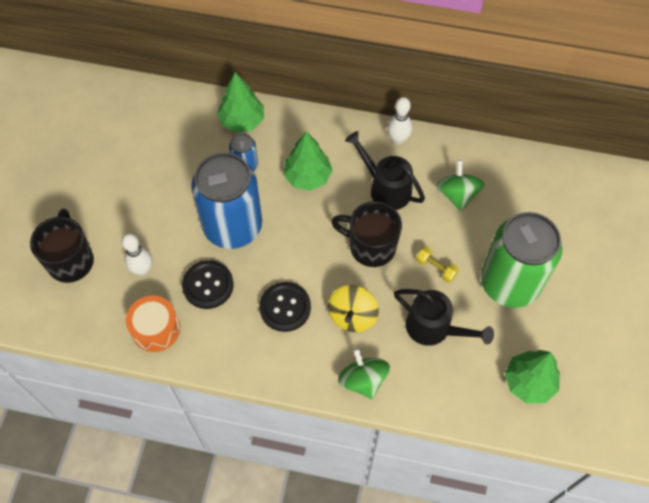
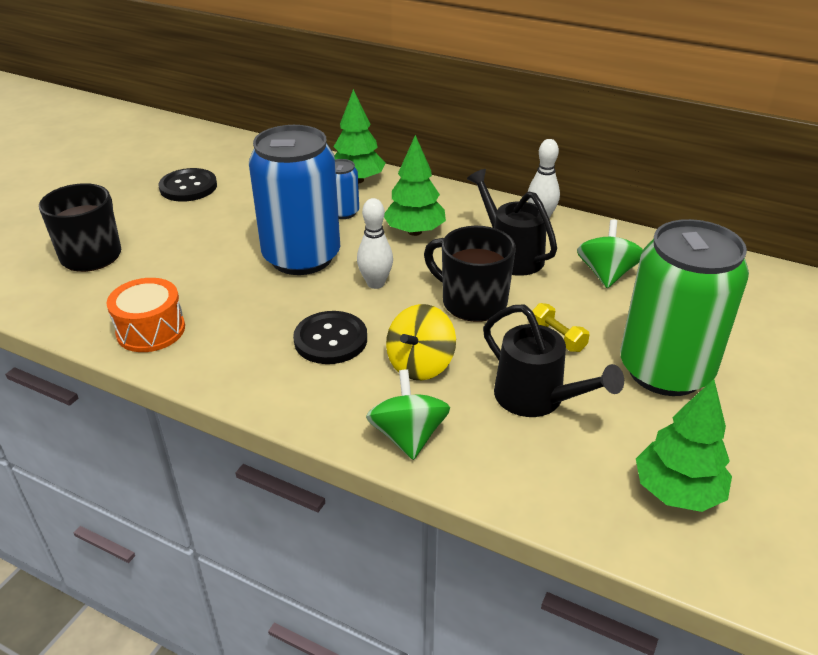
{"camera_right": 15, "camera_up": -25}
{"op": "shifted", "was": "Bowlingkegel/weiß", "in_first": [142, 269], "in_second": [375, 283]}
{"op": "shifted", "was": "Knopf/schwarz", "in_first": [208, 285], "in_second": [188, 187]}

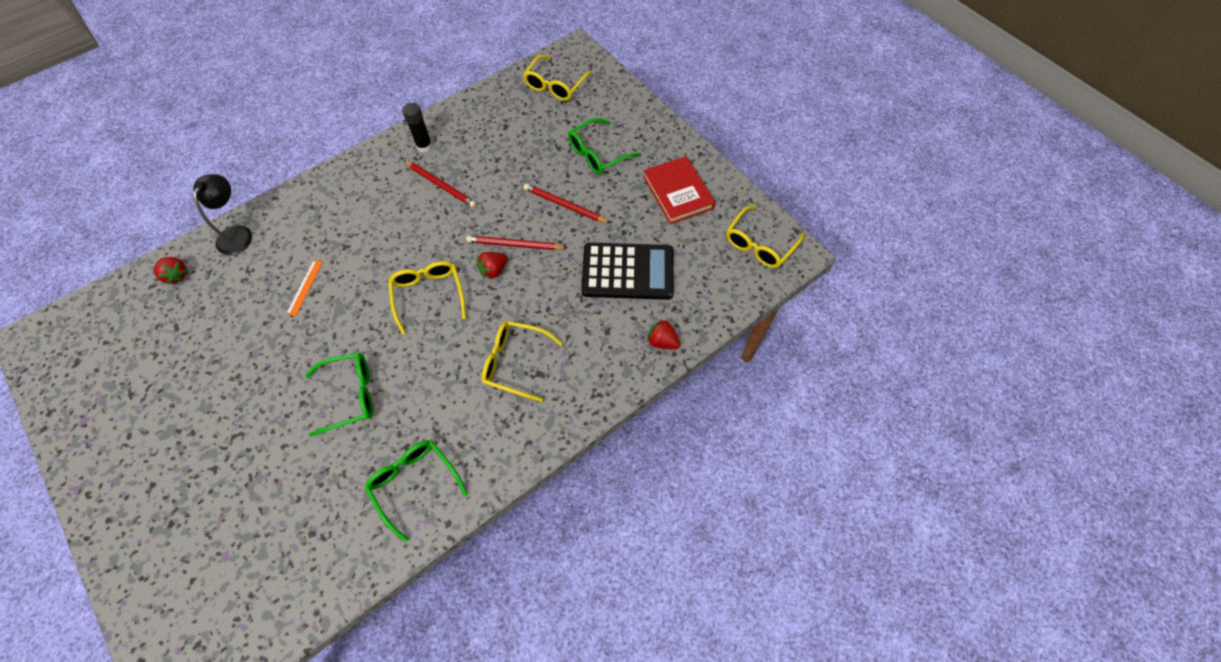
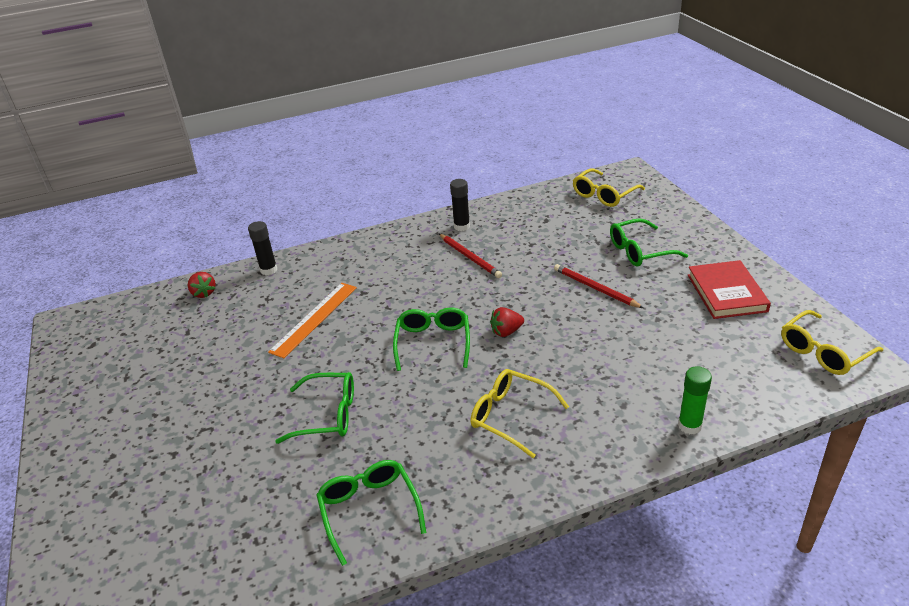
{"camera_right": 20, "camera_up": -25}
{"op": "swapped", "was": "Lampe/schwarz", "now": "Klebestift/schwarz", "in_first": [237, 233], "in_second": [269, 270]}
{"op": "scaled", "was": "Lineal/orange", "in_first": [305, 287], "in_second": [314, 319], "ratio": 1.82}
{"op": "repainted", "was": "Brille/gelb", "now": "Brille/grün", "in_first": [428, 295], "in_second": [433, 342]}
{"op": "gone", "was": "Bleistift/rot", "in_first": [515, 245]}
{"op": "gone", "was": "Taschenrechner/schwarz", "in_first": [627, 272]}
{"op": "swapped", "was": "Erdbeere/rot", "now": "Klebestift/grün", "in_first": [662, 341], "in_second": [689, 426]}

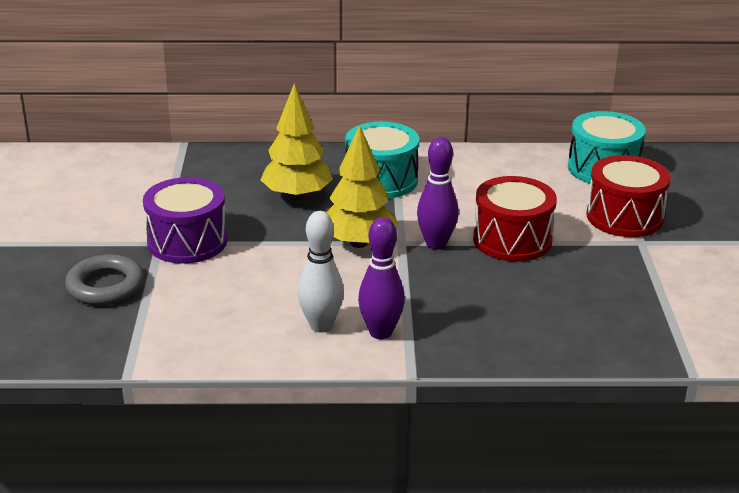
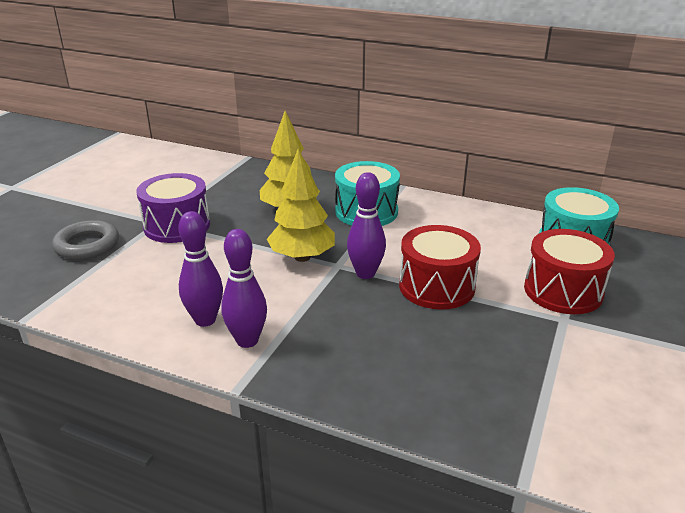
{"camera_right": 25, "camera_up": 0}
{"op": "repainted", "was": "Bowlingkegel/weiß", "now": "Bowlingkegel/lila", "in_first": [321, 326], "in_second": [205, 320]}

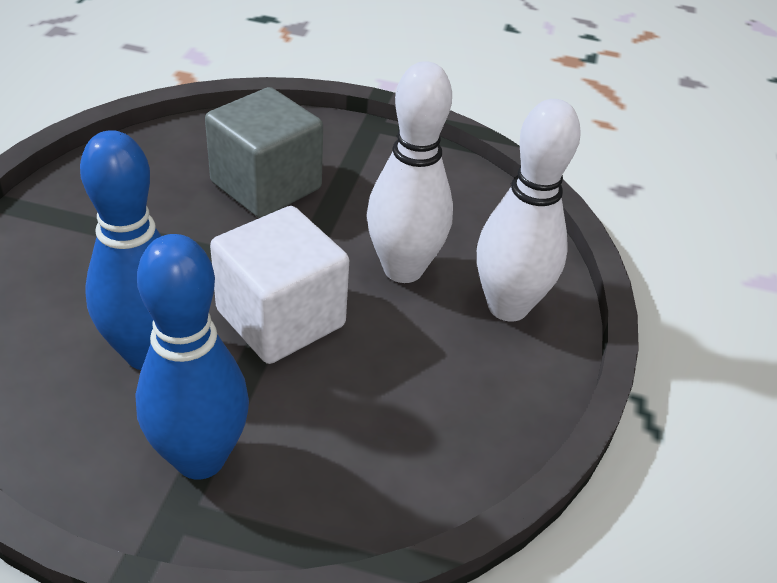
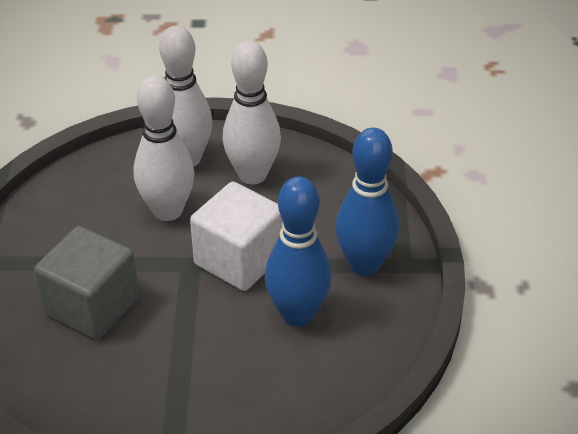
{"camera_right": -100, "camera_up": 0}
{"op": "new", "now": "Bowlingkegel/weiß", "in_second": [252, 175]}

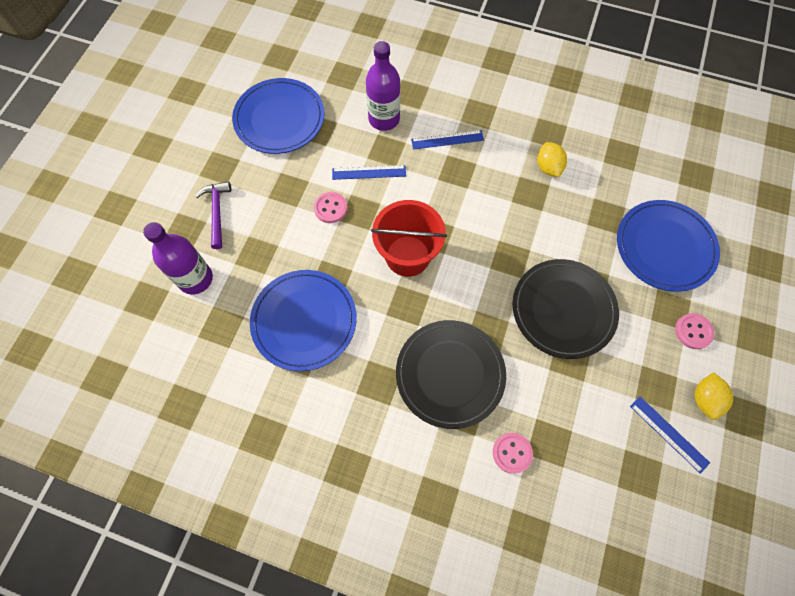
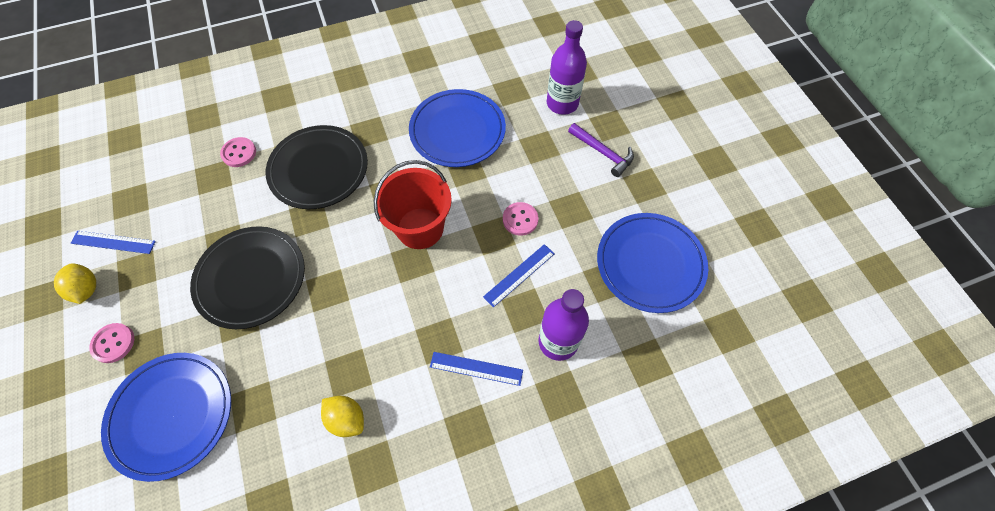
{"camera_right": 140, "camera_up": -5}
{"op": "rotated", "was": "Lineal/blau", "in_first": [447, 139], "in_second": [476, 368], "clockwise": 60}

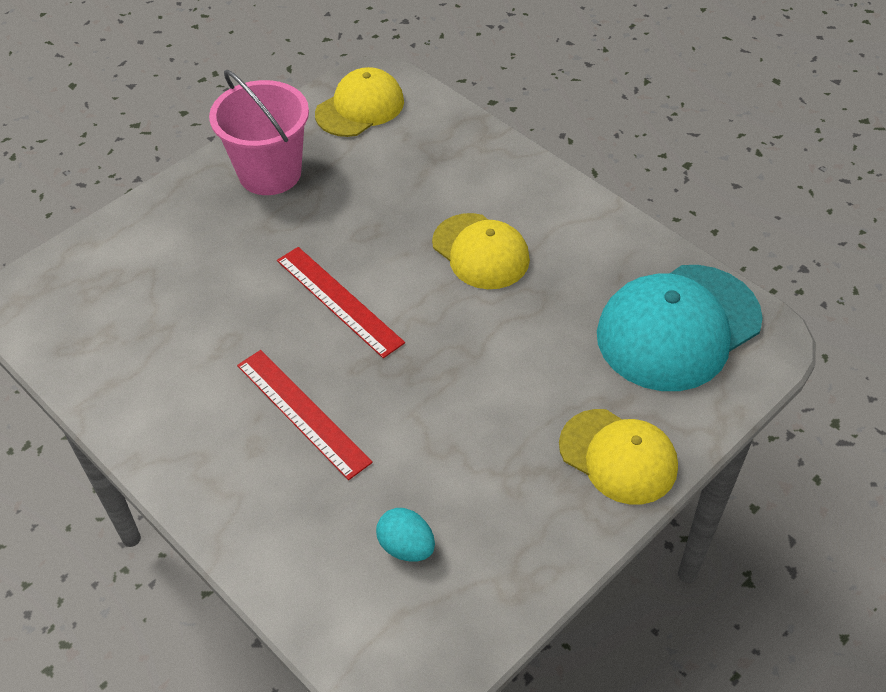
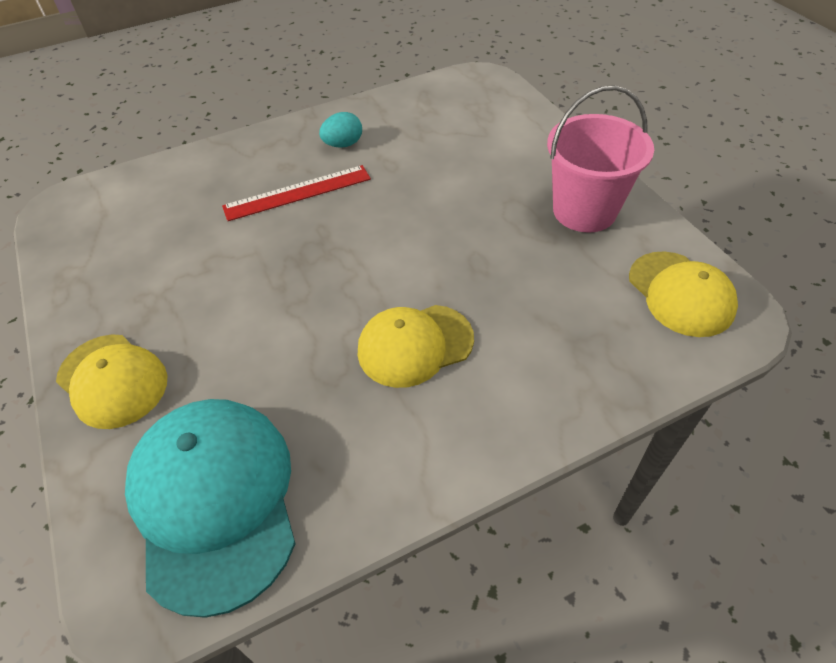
{"camera_right": 110, "camera_up": 0}
{"op": "gone", "was": "Lineal/rot", "in_first": [338, 301]}
{"op": "shifted", "was": "Ei/türkis", "in_first": [406, 547], "in_second": [343, 144]}
{"op": "rotated", "was": "Kappe/gelb", "in_first": [618, 456], "in_second": [112, 380], "clockwise": -105}

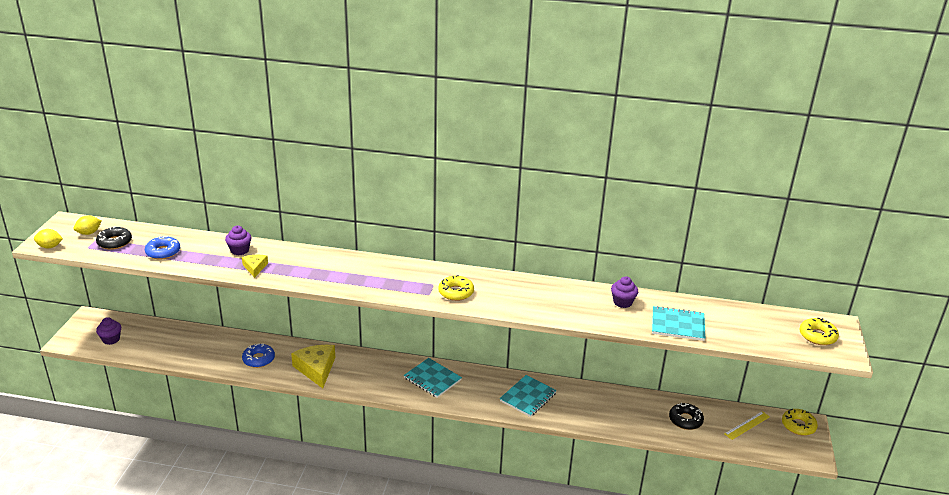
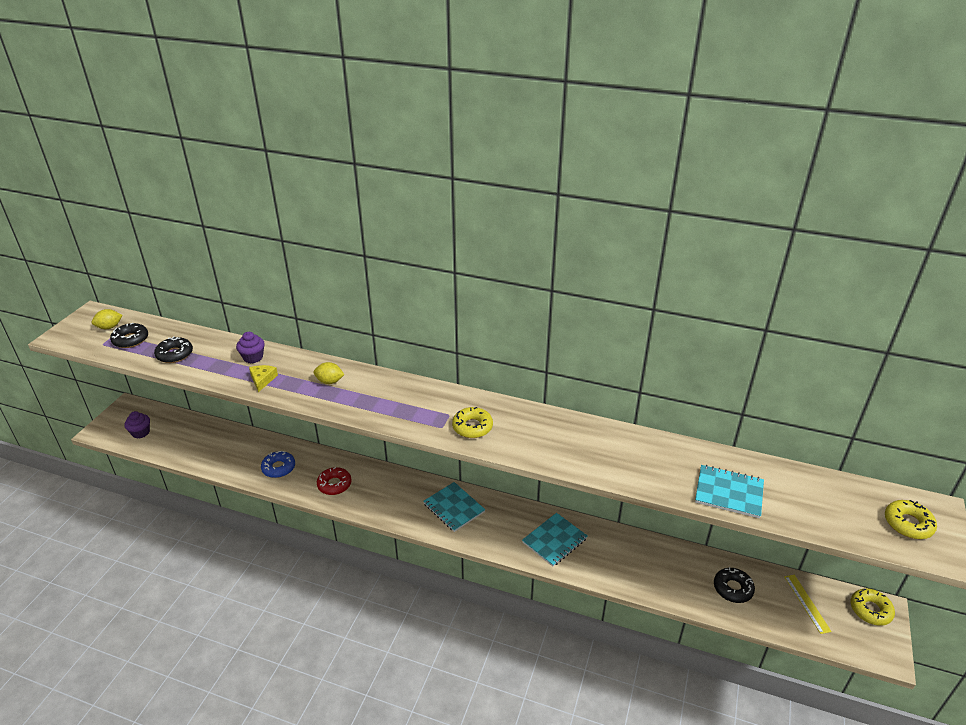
{"camera_right": 10, "camera_up": 5}
{"op": "shifted", "was": "Zitrone/gelb", "in_first": [50, 246], "in_second": [330, 381]}
{"op": "repainted", "was": "Donut/blau", "now": "Donut/schwarz", "in_first": [163, 252], "in_second": [174, 354]}
{"op": "swapped", "was": "Käse/gelb", "now": "Donut/rot", "in_first": [316, 369], "in_second": [334, 484]}
{"op": "gone", "was": "Muffin/lila", "in_first": [622, 302]}
{"op": "rotated", "was": "Lineal/gelb", "in_first": [747, 425], "in_second": [807, 603], "clockwise": -75}

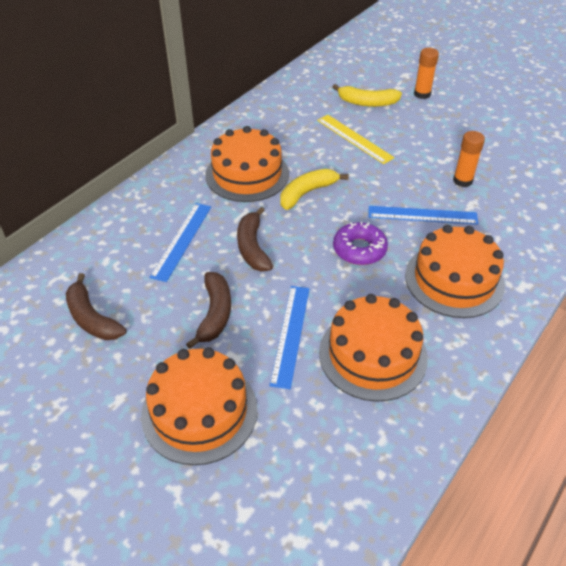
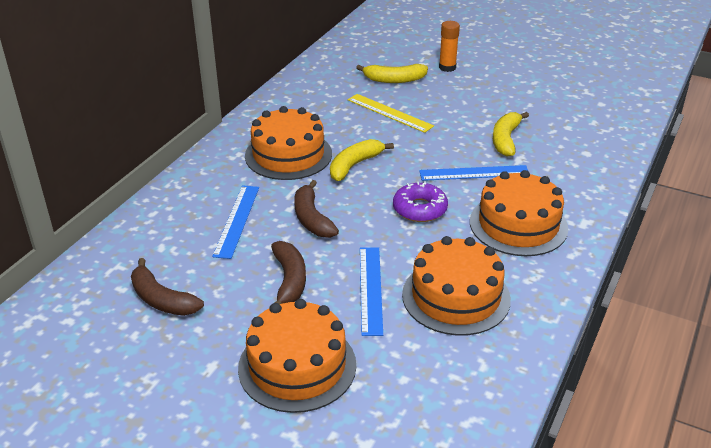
{"camera_right": -10, "camera_up": -10}
{"op": "swapped", "was": "Klebestift/orange", "now": "Banane/gelb", "in_first": [462, 181], "in_second": [505, 139]}

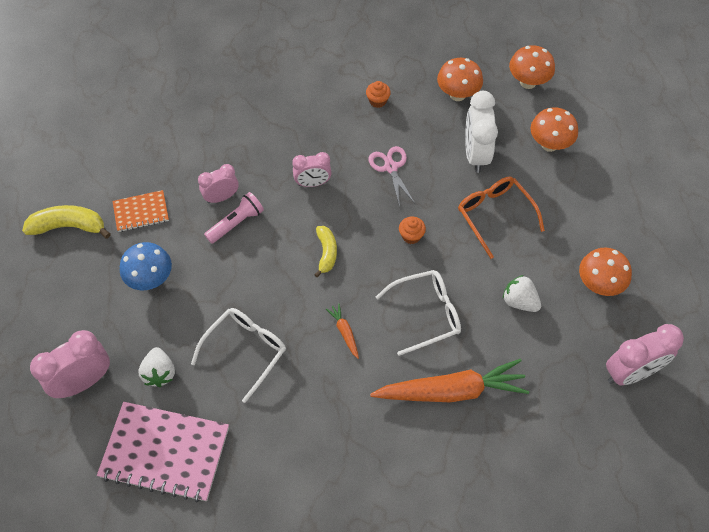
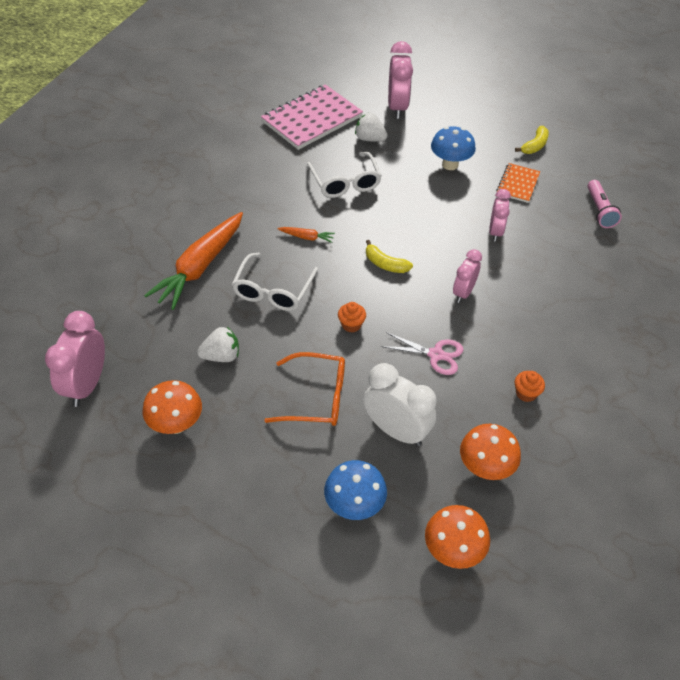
{"camera_right": 125, "camera_up": -10}
{"op": "scaled", "was": "Banane/gelb", "in_first": [69, 226], "in_second": [534, 145], "ratio": 0.65}
{"op": "shifted", "was": "Taschenlampe/rosa", "in_first": [236, 223], "in_second": [599, 211]}
{"op": "repainted", "was": "Pilz/orange", "now": "Pilz/blau", "in_first": [549, 144], "in_second": [354, 505]}

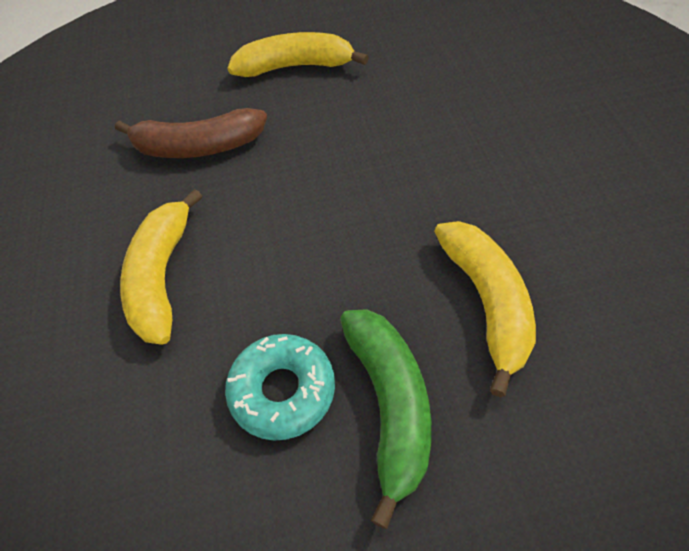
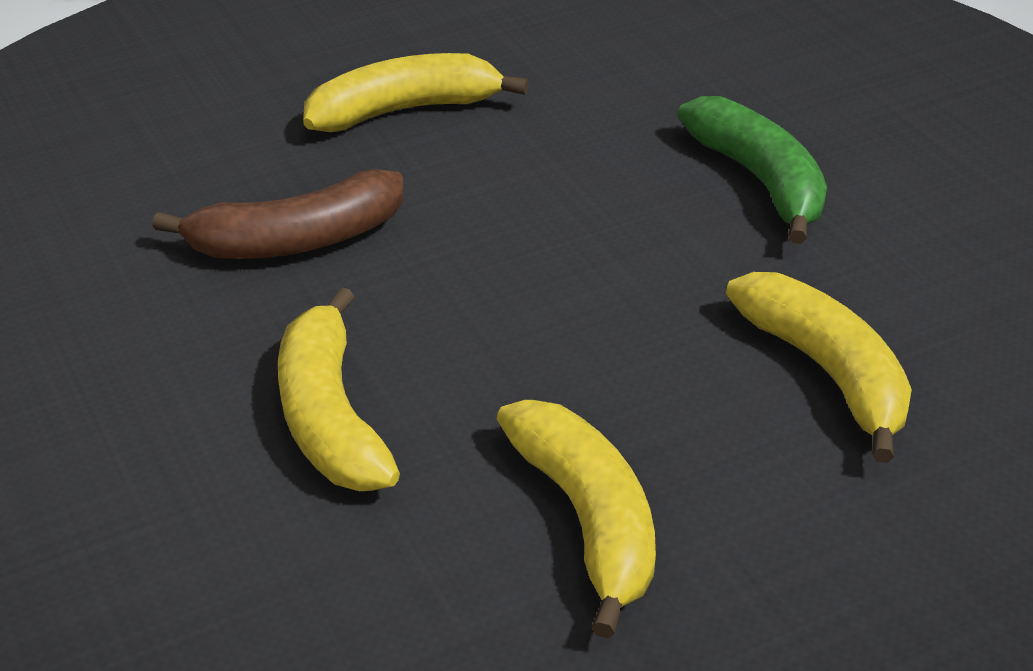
{"camera_right": -20, "camera_up": -15}
{"op": "swapped", "was": "Donut/türkis", "now": "Banane/gelb", "in_first": [282, 391], "in_second": [587, 519]}
{"op": "shifted", "was": "Banane/grün", "in_first": [390, 404], "in_second": [759, 180]}

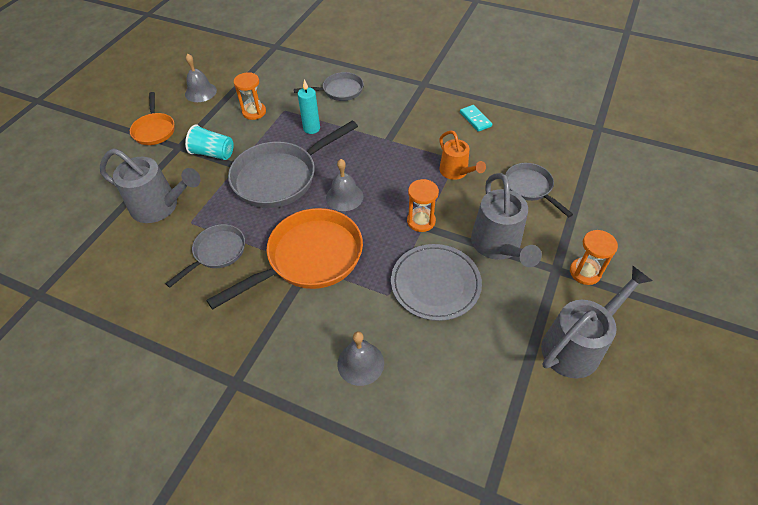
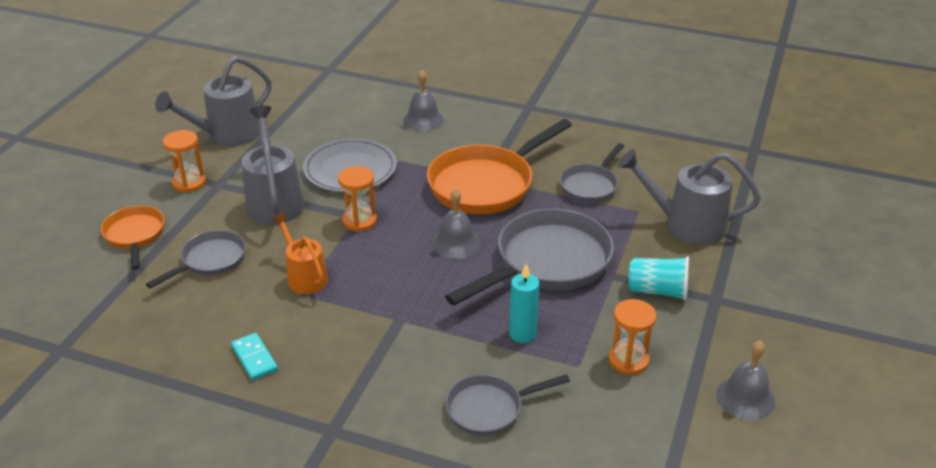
{"camera_right": 175, "camera_up": -15}
{"op": "shifted", "was": "Pfanne/orange", "in_first": [154, 130], "in_second": [135, 235]}
{"op": "rotated", "was": "Pfanne/grau", "in_first": [530, 188], "in_second": [210, 261], "clockwise": -105}

